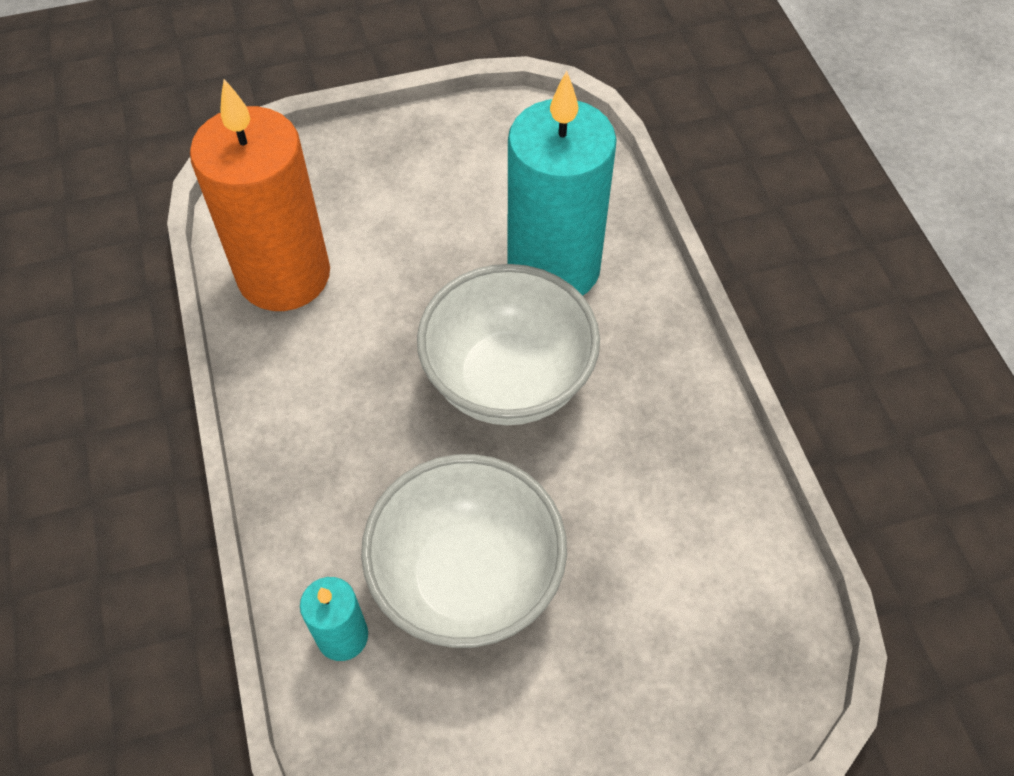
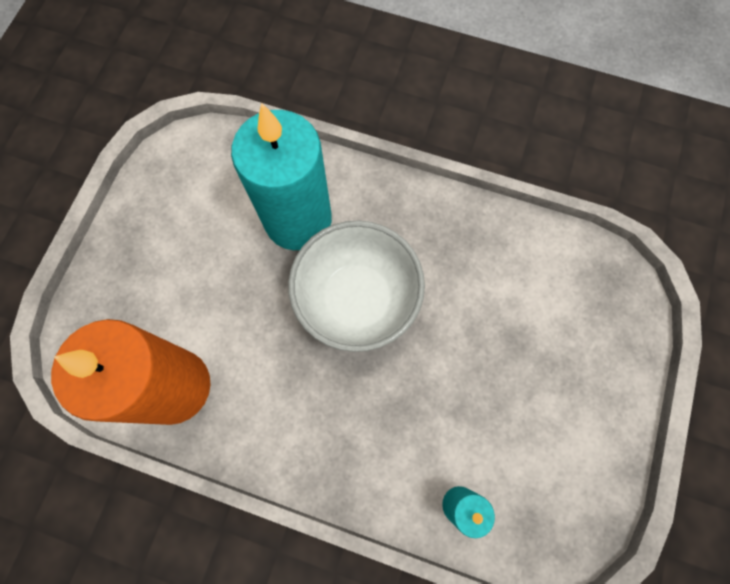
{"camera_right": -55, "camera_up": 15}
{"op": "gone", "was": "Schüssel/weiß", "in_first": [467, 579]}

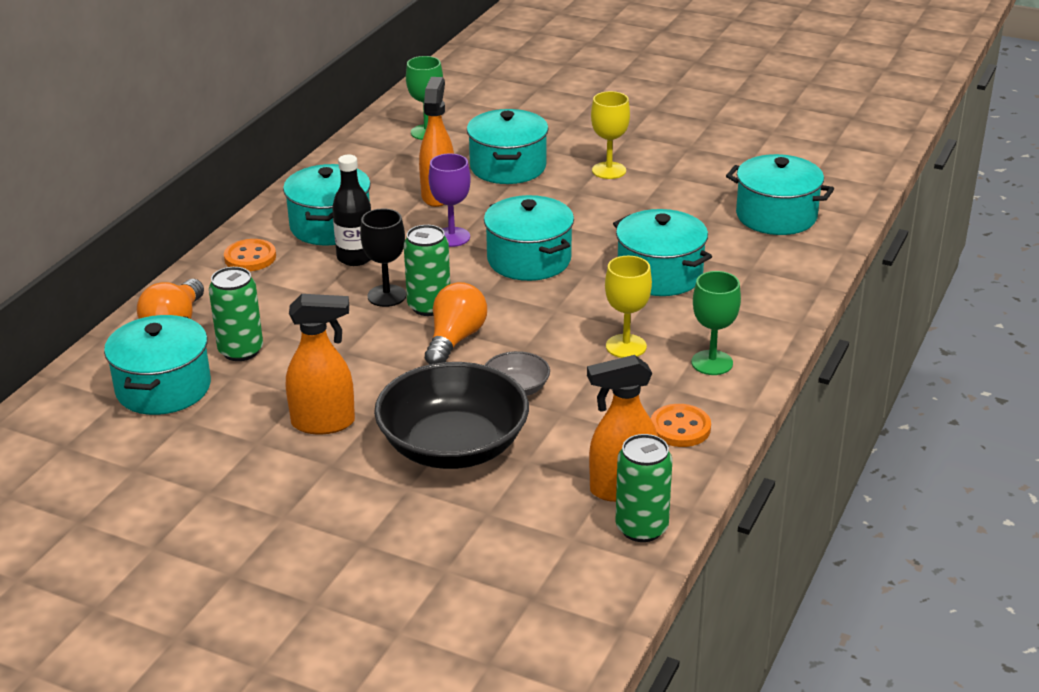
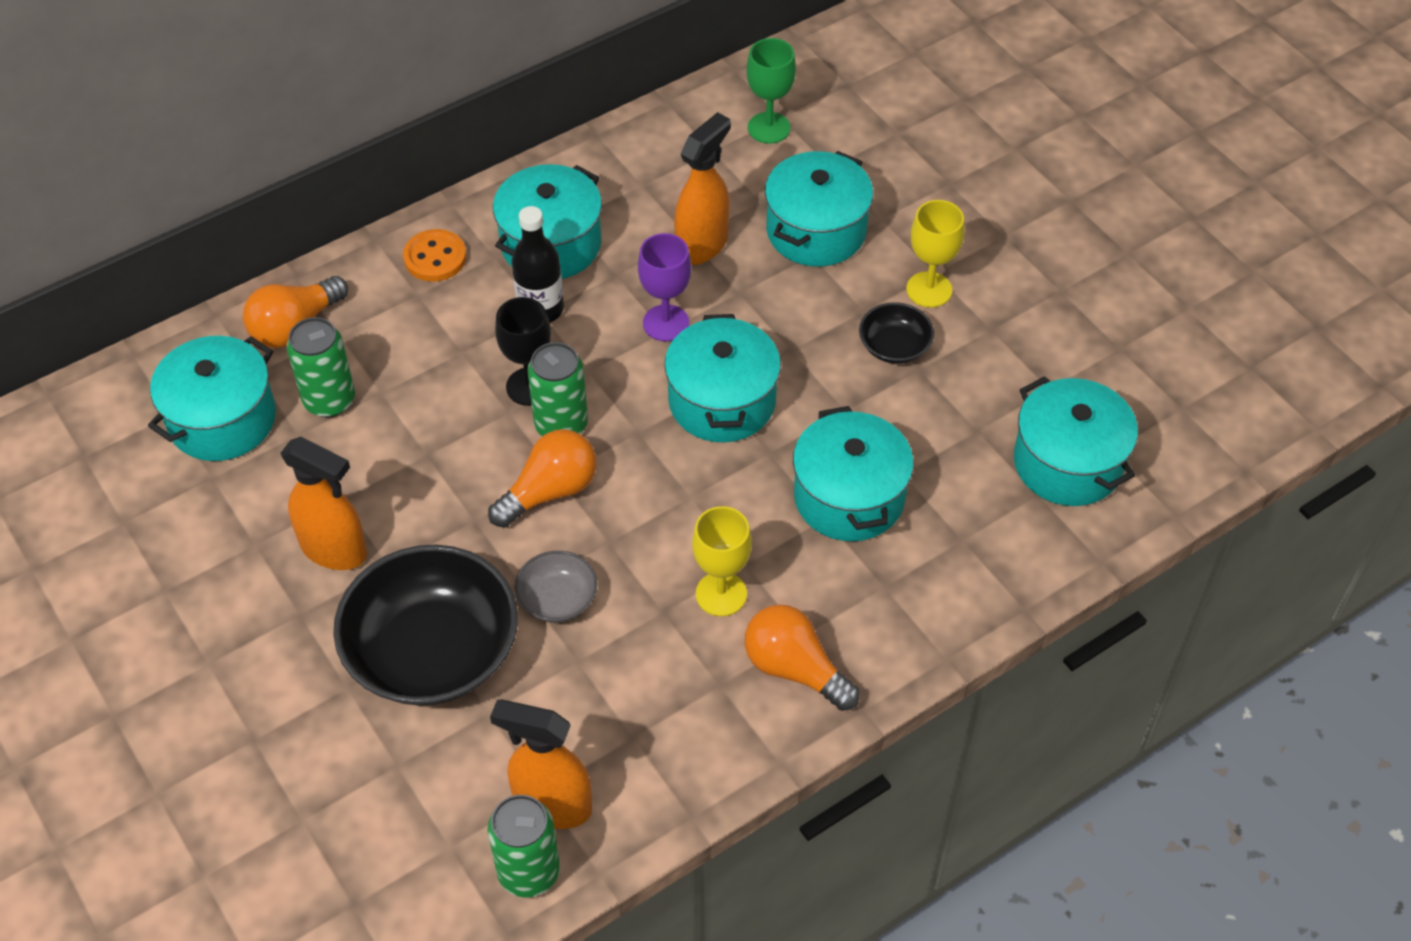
{"camera_right": 30, "camera_up": 20}
{"op": "gone", "was": "Knopf/orange", "in_first": [680, 428]}
{"op": "swapped", "was": "Kelch/grün", "now": "Glühbirne/orange", "in_first": [712, 363], "in_second": [794, 669]}
{"op": "new", "now": "Schüssel/schwarz", "in_second": [894, 346]}

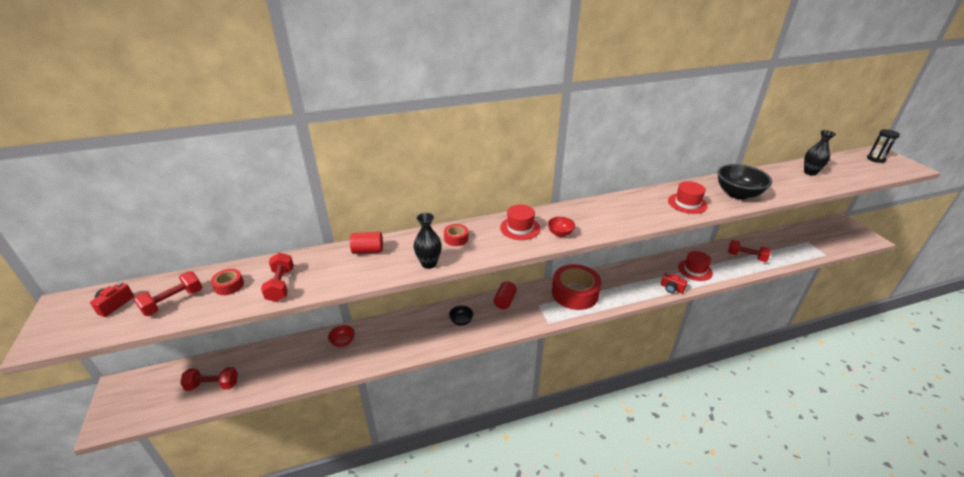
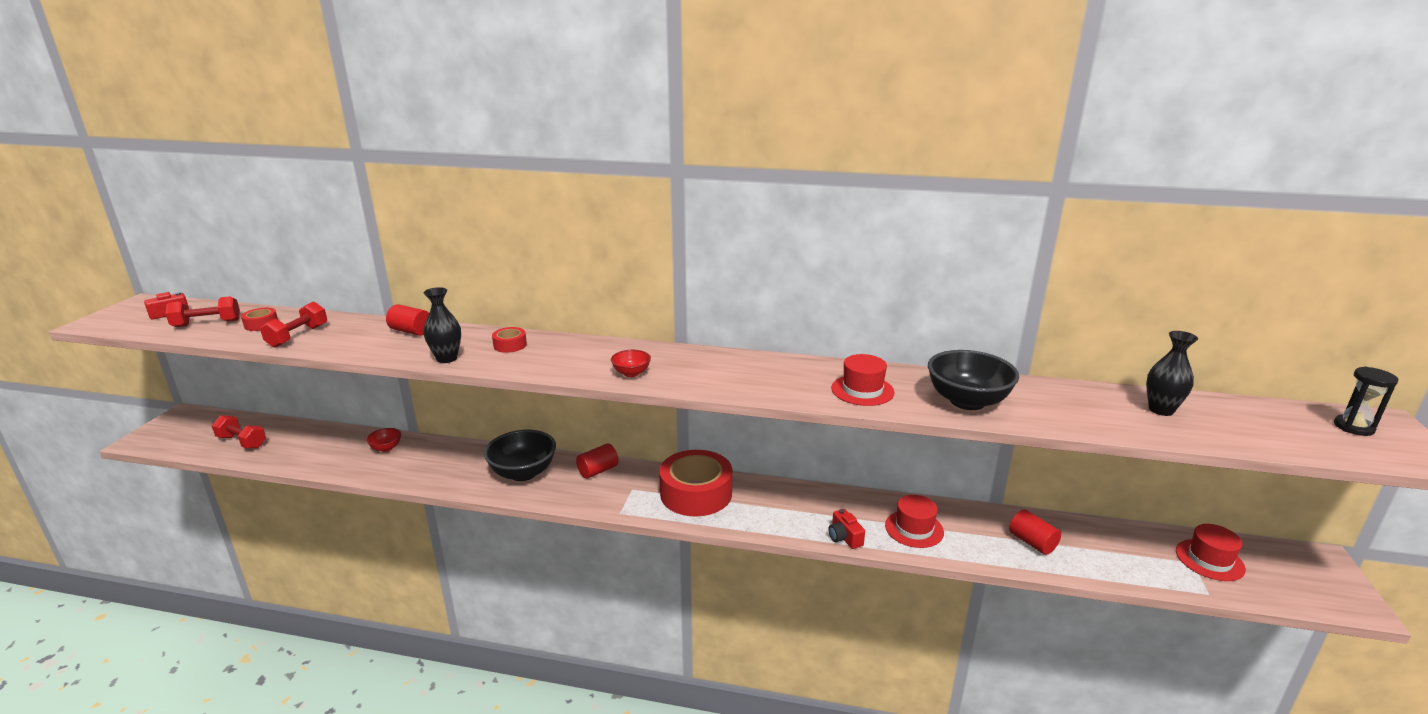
{"camera_right": 30, "camera_up": -10}
{"op": "scaled", "was": "Schüssel/schwarz", "in_first": [461, 321], "in_second": [523, 473], "ratio": 2.03}
{"op": "shifted", "was": "Hut/rot", "in_first": [520, 228], "in_second": [1209, 560]}
{"op": "swapped", "was": "Hantel/rot", "now": "Vollzylinder/rot", "in_first": [746, 257], "in_second": [1032, 542]}

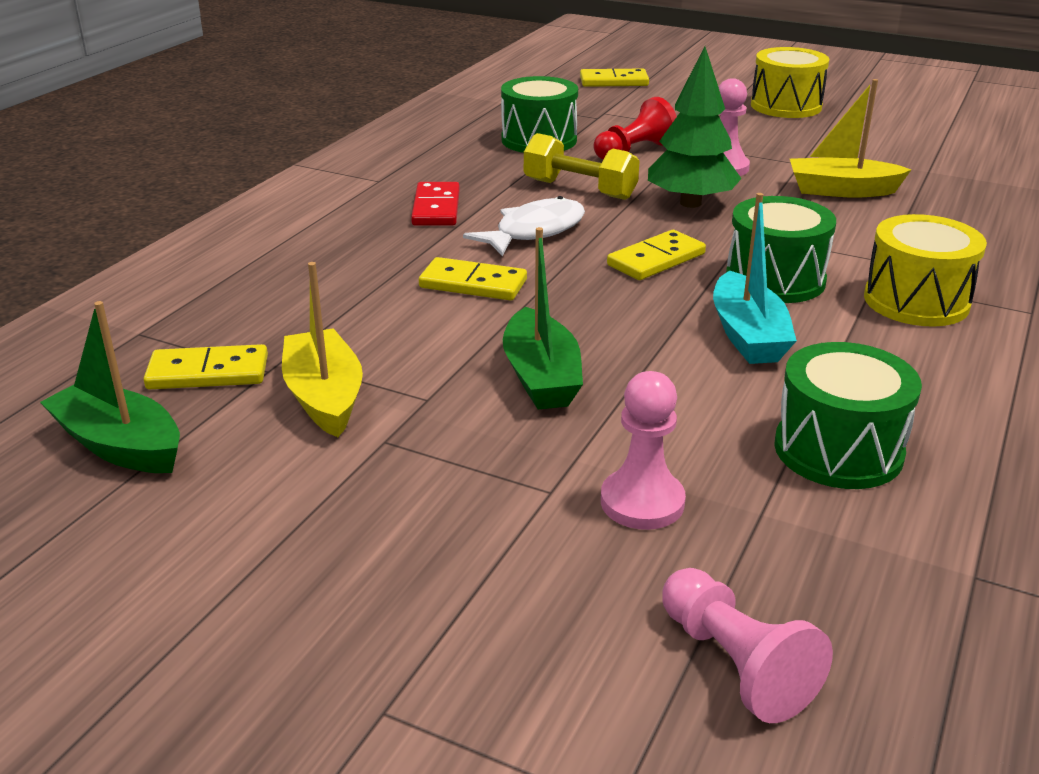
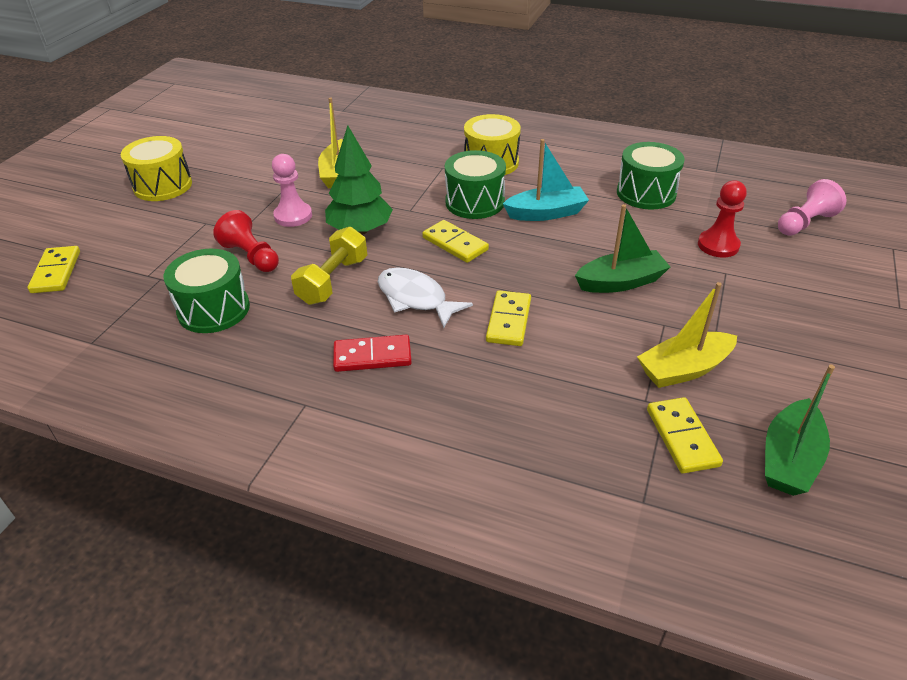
{"camera_right": -95, "camera_up": 10}
{"op": "repainted", "was": "Bauer/rosa", "now": "Bauer/rot", "in_first": [642, 502], "in_second": [718, 245]}

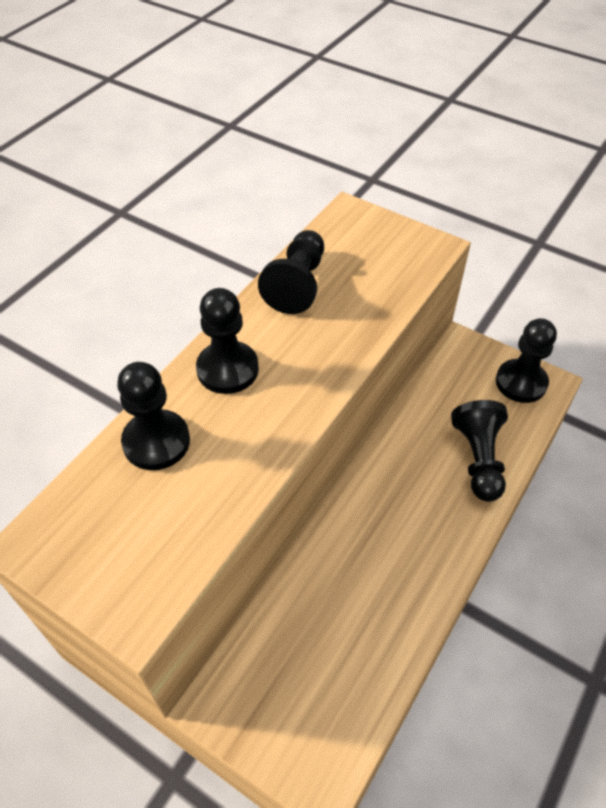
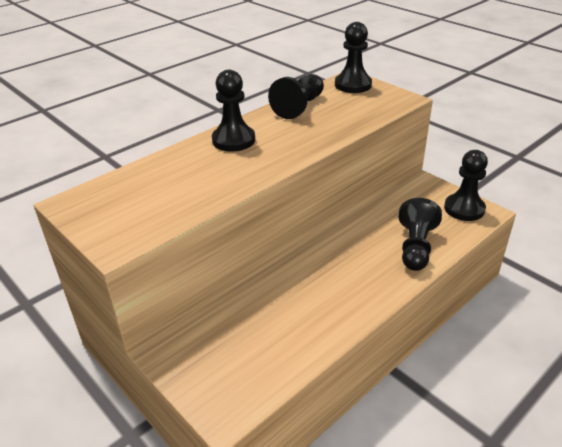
{"camera_right": 15, "camera_up": -15}
{"op": "shifted", "was": "Bauer/schwarz", "in_first": [156, 442], "in_second": [353, 85]}

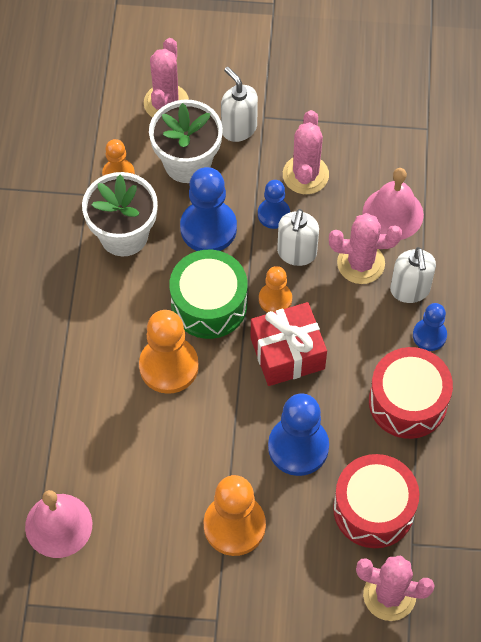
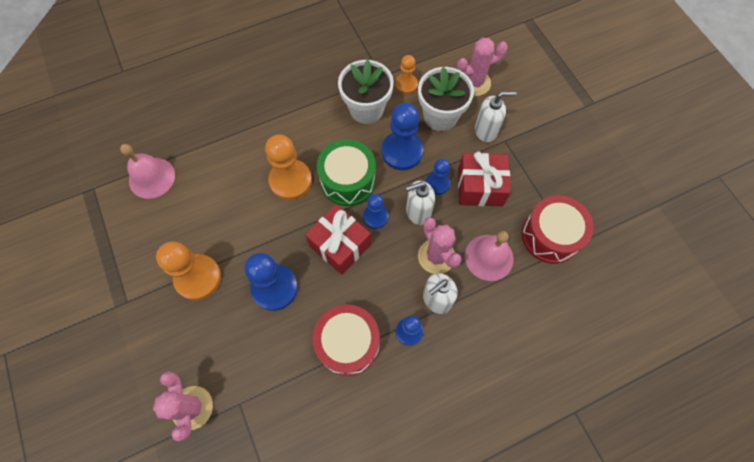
{"camera_right": 60, "camera_up": 5}
{"op": "rotated", "was": "Seifenspender/weiß", "in_first": [239, 128], "in_second": [486, 131], "clockwise": 60}
{"op": "repainted", "was": "Bauer/orange", "now": "Bauer/blau", "in_first": [275, 299], "in_second": [375, 217]}
{"op": "swapped", "was": "Kaktus/rosa", "now": "Geschenk/rot", "in_first": [305, 175], "in_second": [480, 187]}
{"op": "shifted", "was": "Trommel/rot", "in_first": [373, 509], "in_second": [550, 236]}

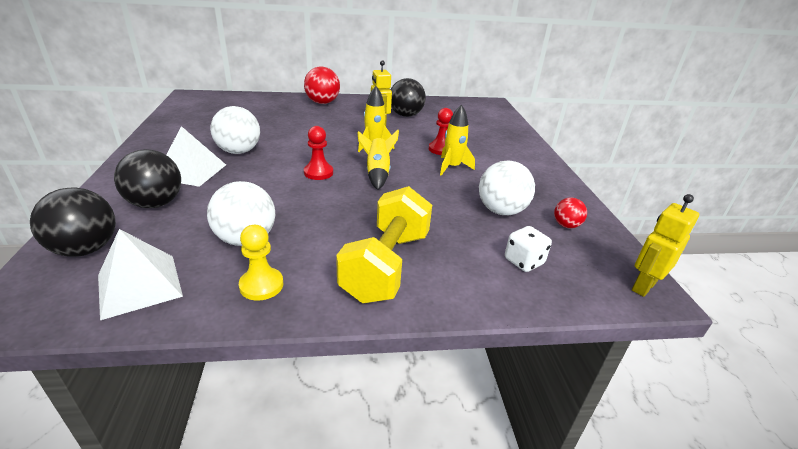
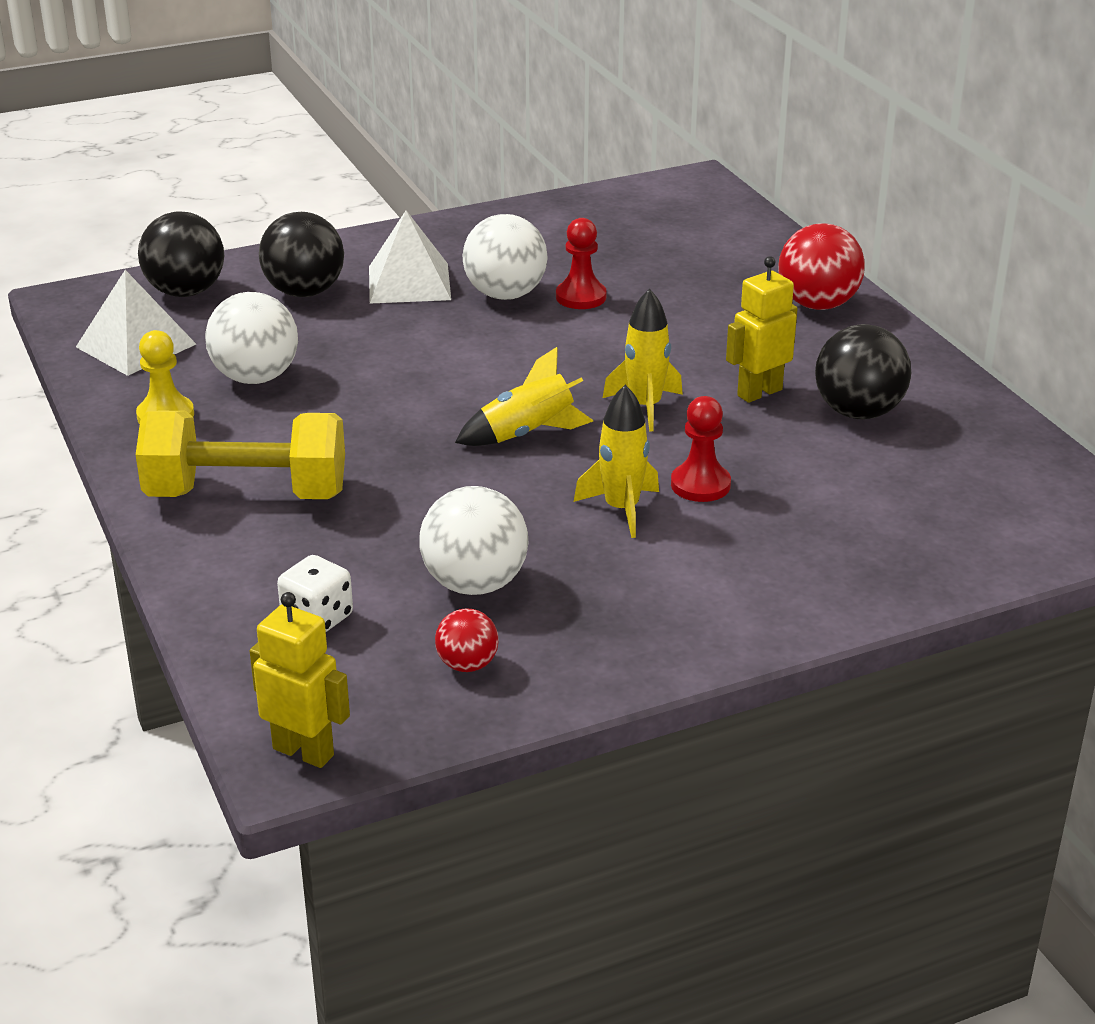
{"camera_right": 75, "camera_up": 0}
{"op": "shifted", "was": "Bauer/rot", "in_first": [318, 173], "in_second": [581, 297]}

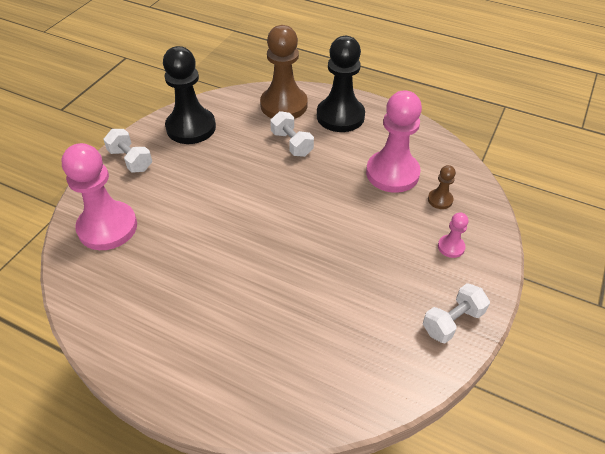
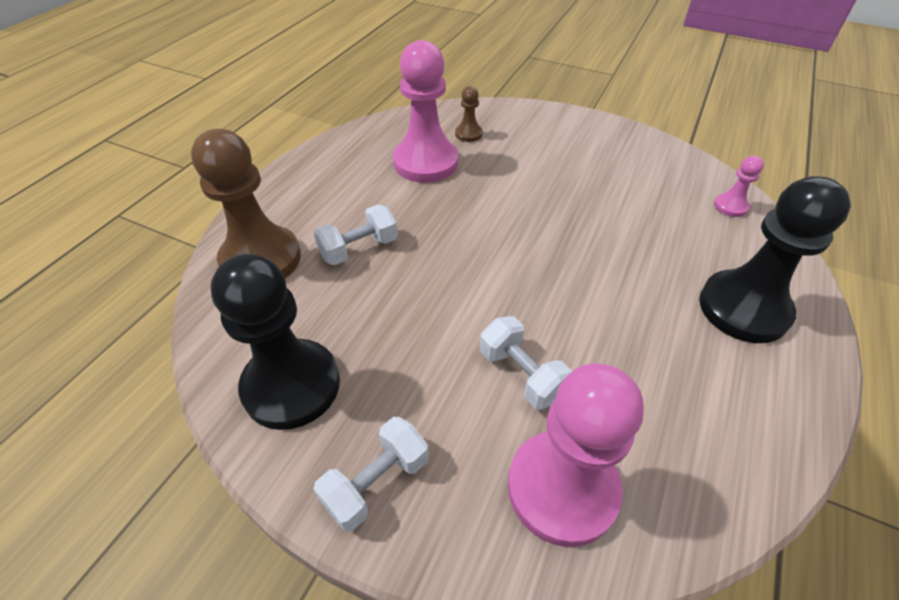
{"camera_right": -90, "camera_up": 0}
{"op": "shifted", "was": "Bauer/schwarz", "in_first": [340, 116], "in_second": [743, 308]}
{"op": "shifted", "was": "Hantel/weiß", "in_first": [452, 321], "in_second": [521, 374]}
{"op": "shifted", "was": "Bauer/rosa", "in_first": [451, 247], "in_second": [730, 206]}

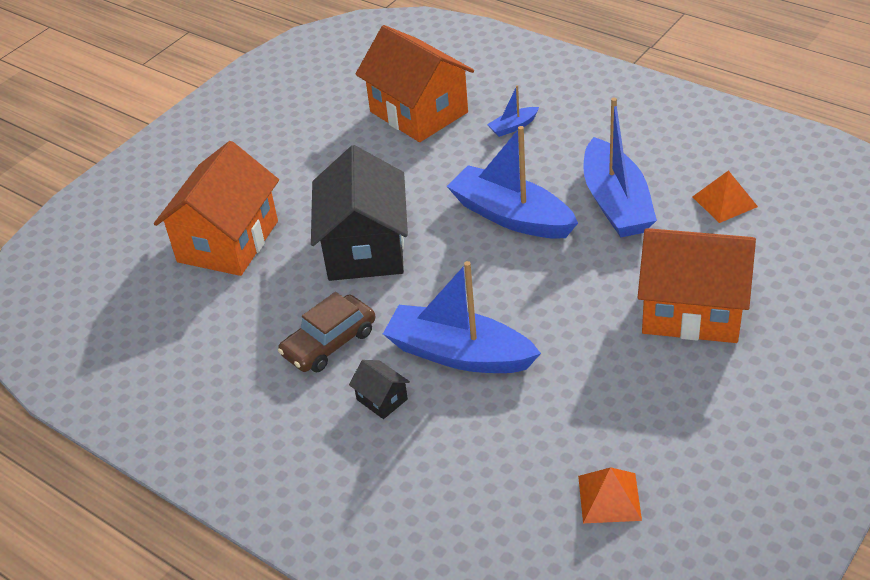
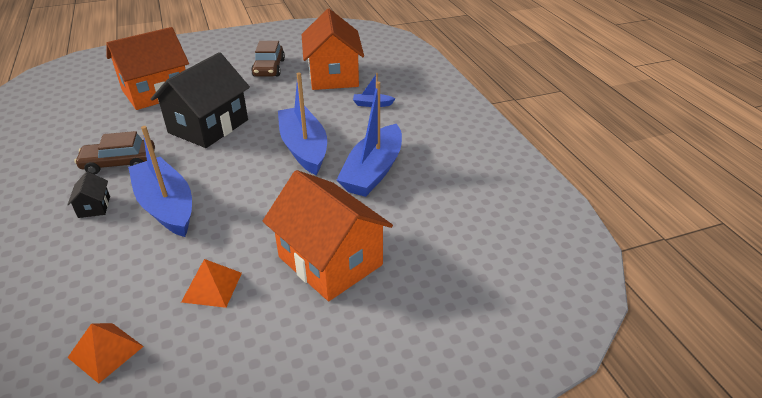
{"camera_right": 30, "camera_up": -5}
{"op": "shifted", "was": "Pyramide/orange", "in_first": [725, 201], "in_second": [212, 287]}
{"op": "new", "now": "Auto/braun", "in_second": [269, 68]}

